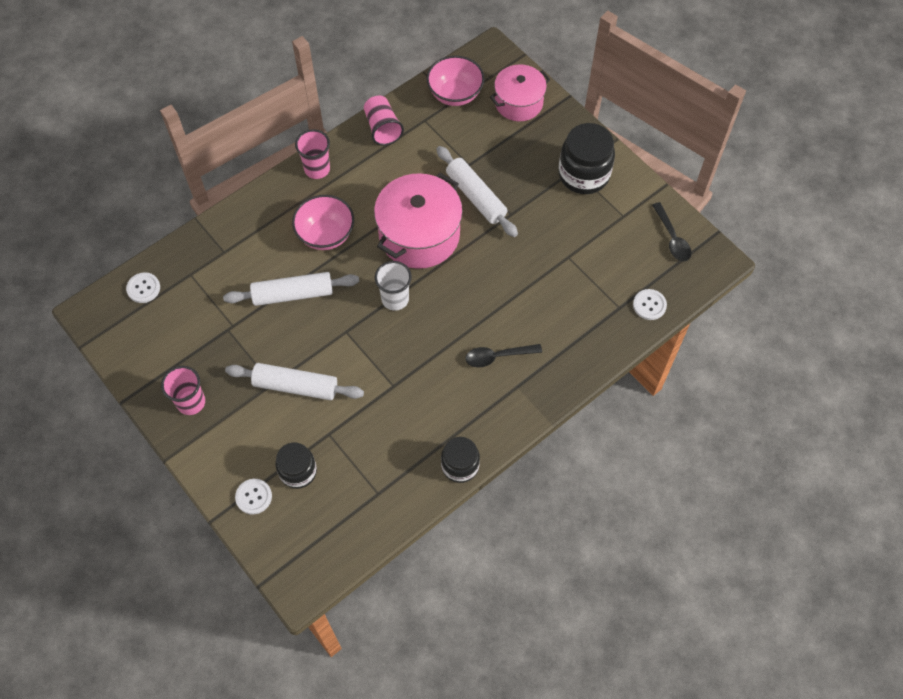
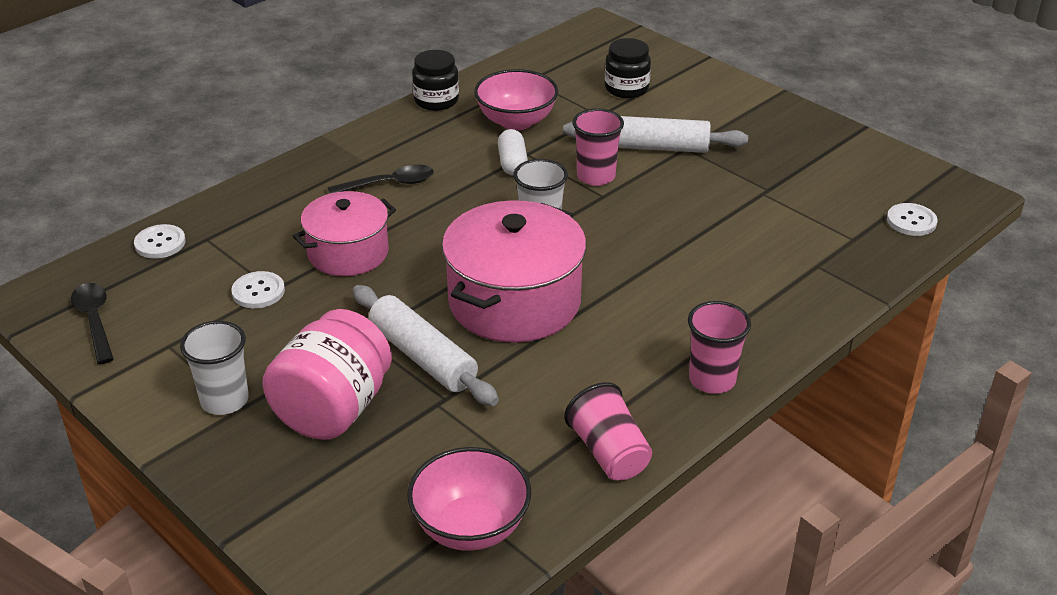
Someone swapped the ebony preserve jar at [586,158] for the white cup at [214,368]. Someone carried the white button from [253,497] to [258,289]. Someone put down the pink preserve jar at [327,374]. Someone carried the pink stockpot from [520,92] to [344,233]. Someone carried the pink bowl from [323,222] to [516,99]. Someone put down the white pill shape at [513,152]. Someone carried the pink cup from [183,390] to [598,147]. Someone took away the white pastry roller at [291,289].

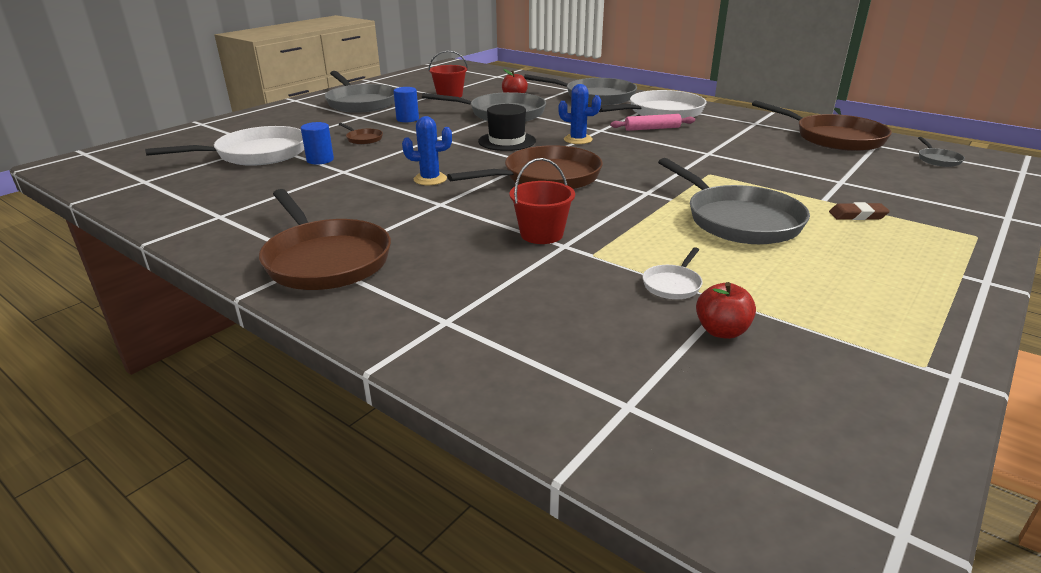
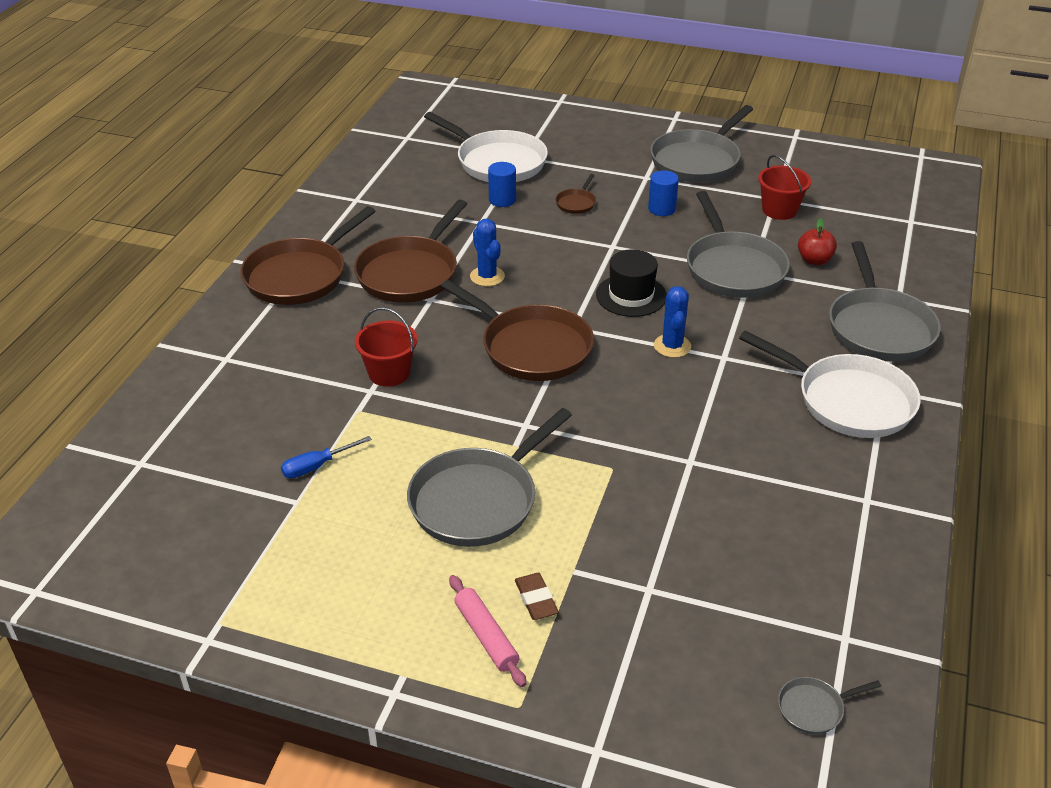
Someone swapped the white pan at [673,273] for the cobalt flat screwdriver at [326,457]. Someone carried the dark brown pan from [822,125] to [410,251]. Someone carried the pink pastry roller from [652,122] to [487,631]. Someone took away the crimson apple at [726,310].

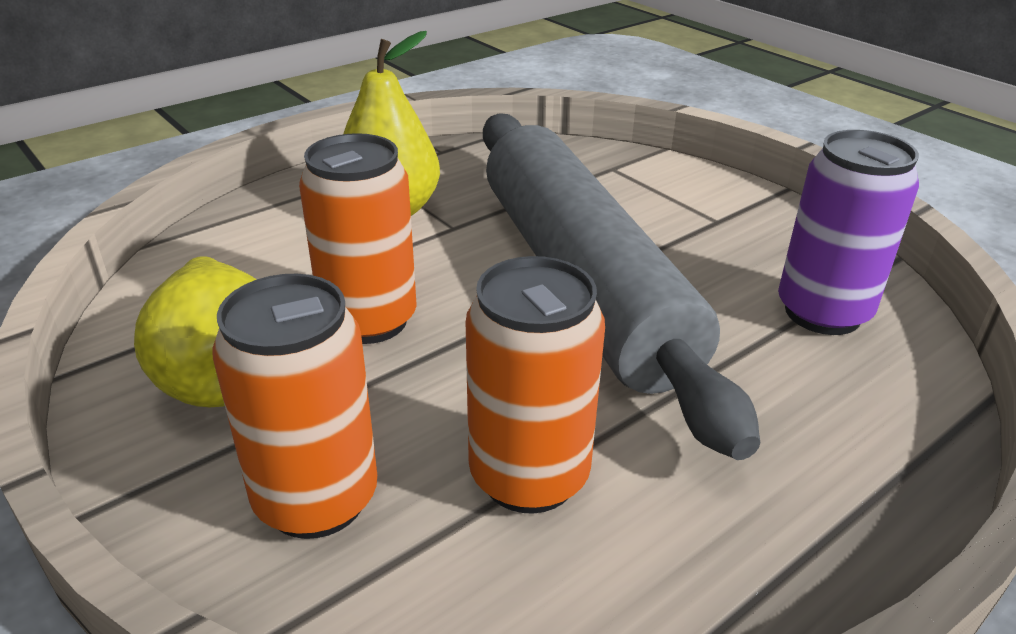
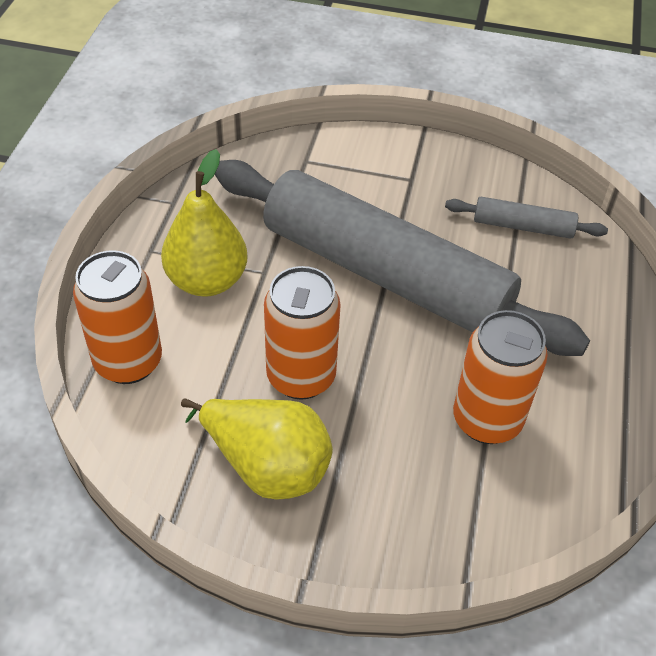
Someone carried the bright orange soda can from [294,406] to [117,317]. Someone swapped the purple soda can at [848,232] for the ash-grey pastry roller at [526,218].

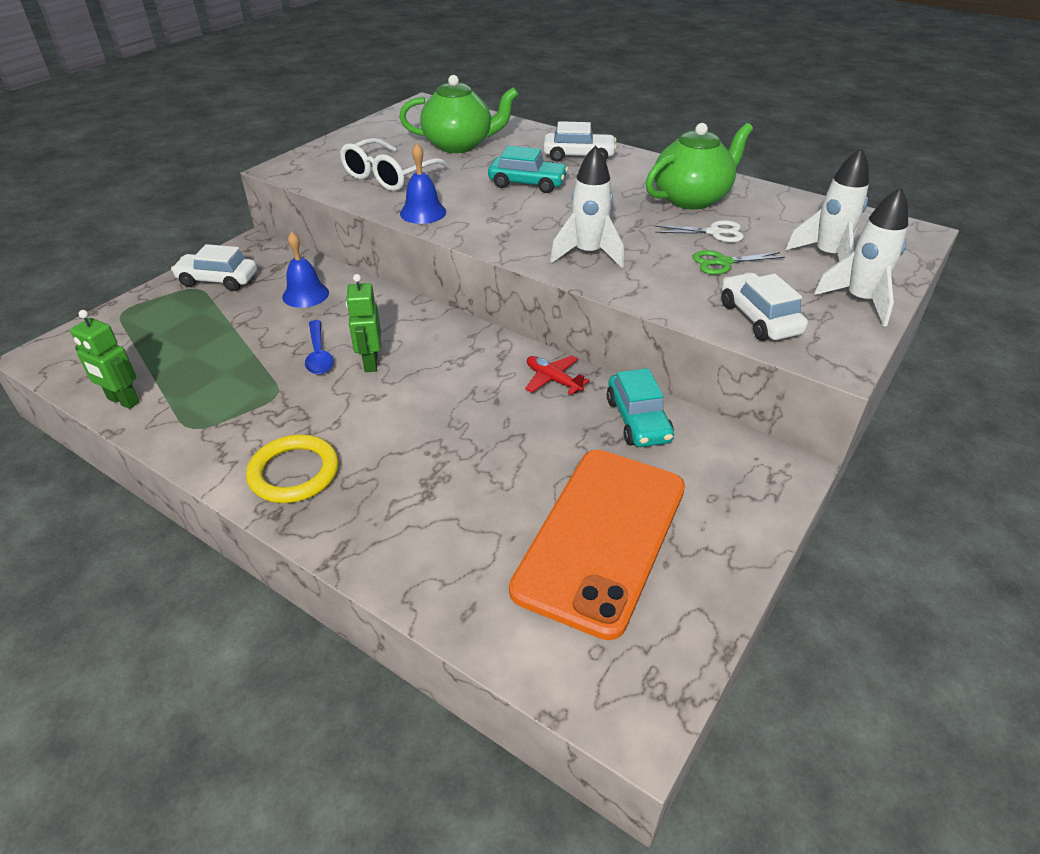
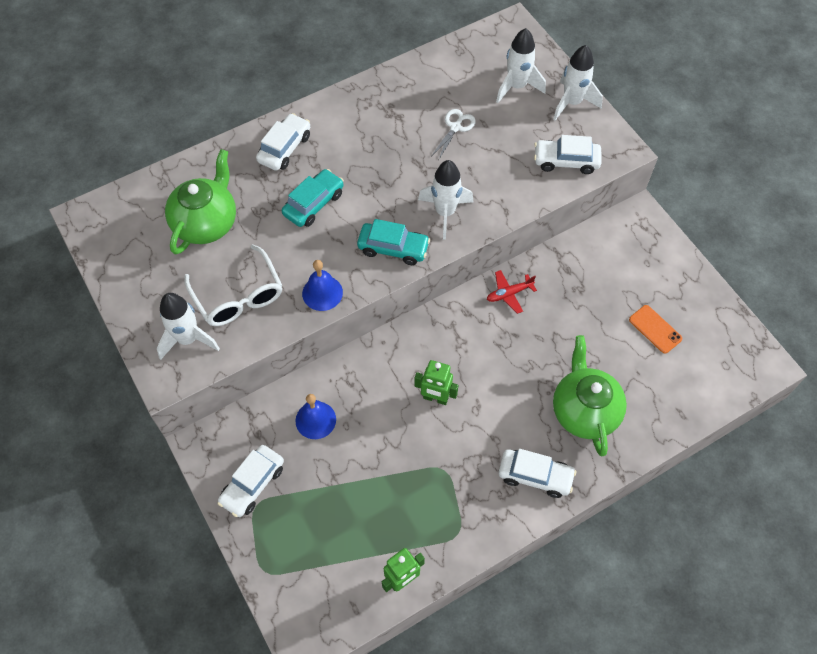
Someone put down the white toy rocket at [188,326]. Someone carried the aqua toy car from [640,407] to [393,242]. Someone swapped the golden hoop at [292,468] for the white toy car at [537,473]. Someone carried the green teapot from [699,166] to [590,395]. Someone scaled the bright orange mobile phone at [597,545] by 0.40. Someone took away the cobalt tablespoon at [319,347]. Someone took away the green pair of scissors at [739,262].

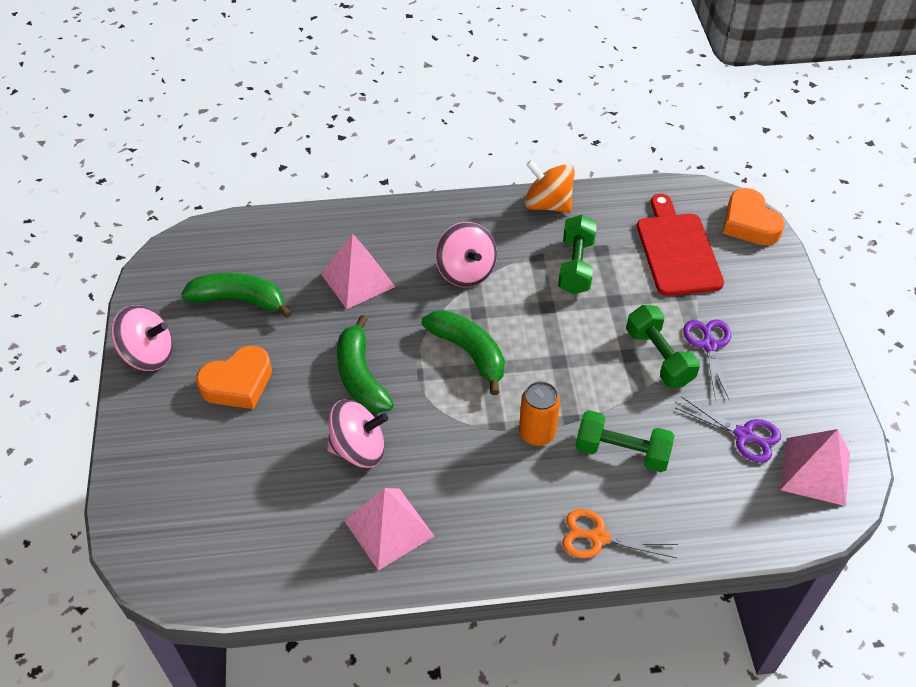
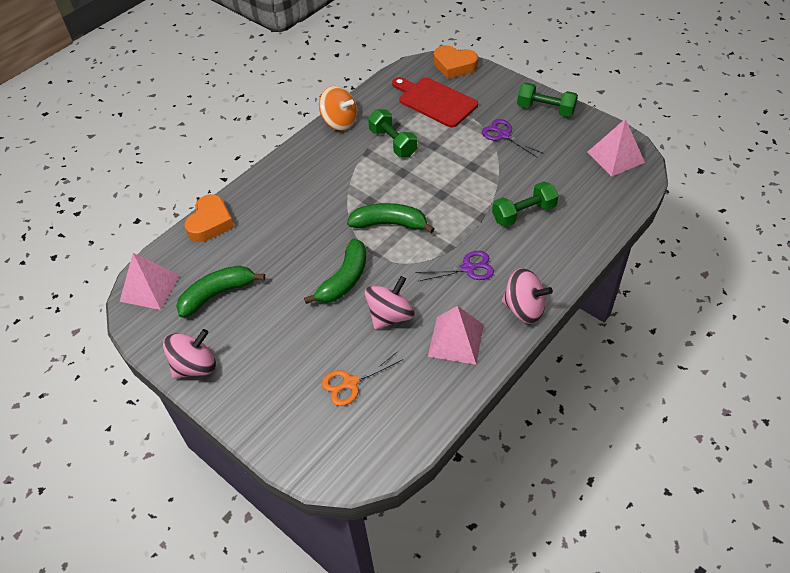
Someone carried the pink pyramid from [358,271] to [149,281]. Someone carried the bright orange heart from [234,377] to [209,218]. Someone rotated the green banana at [365,364] by 90 degrees counterclockwise. Someone rotated the bright orange toy top at [550,186] by 135 degrees counterclockwise. Someone carried the bright orange pair of scissors from [620,533] to [362,378]. Someone carried the purple pair of scissors from [728,430] to [454,266]. Someone carried the pink toy top from [466,254] to [527,296]. Someone carried the green hand weight from [663,346] to [547,100]. Someone took away the bright orange soda can at [539,413].

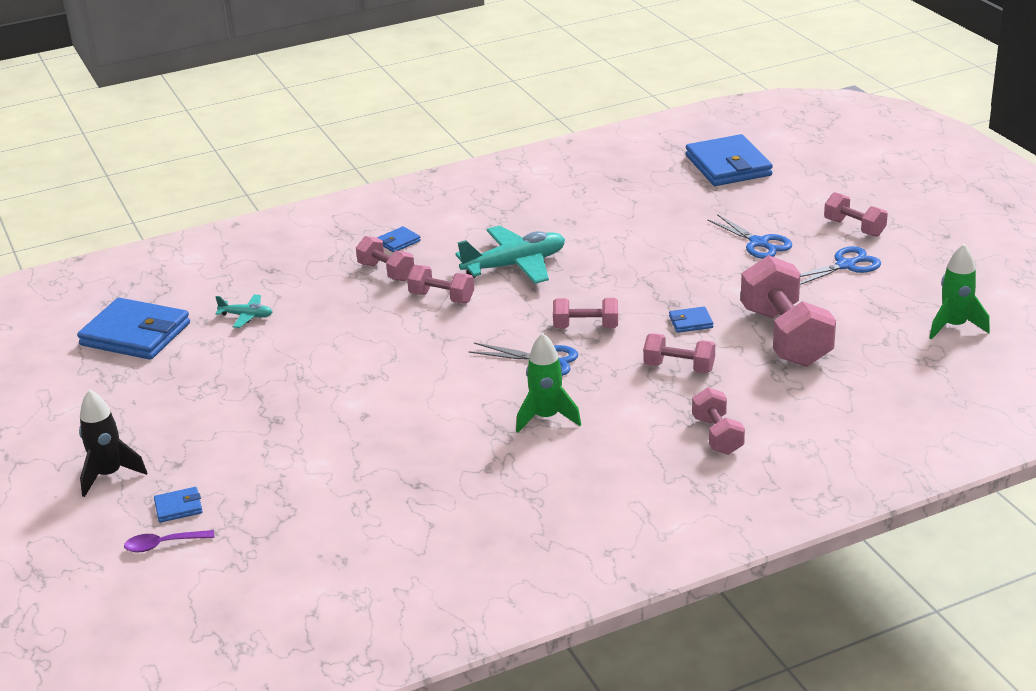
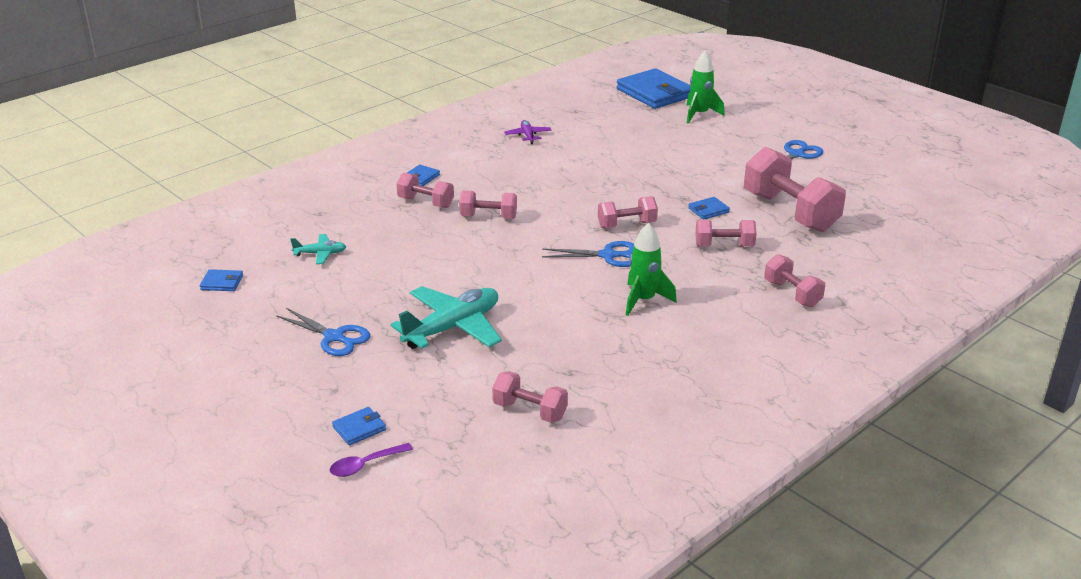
Someone scaled the cobalt billfold at [133,329] by 0.43. Someone carried the cobalt pair of scissors from [749,236] to [323,332]. Someone carried the aqua toy plane from [510,254] to [446,317]. Someone carried the pink hand weight from [856,214] to [530,397]. Someone put down the purple toy plane at [528,132]. Someone carried the green toy rocket from [959,291] to [705,87]. Someone took away the ebony toy rocket at [113,443].

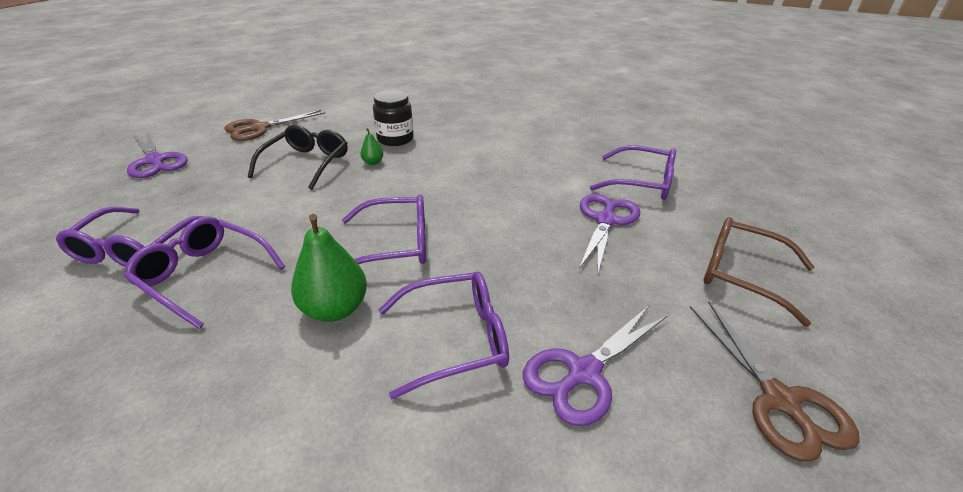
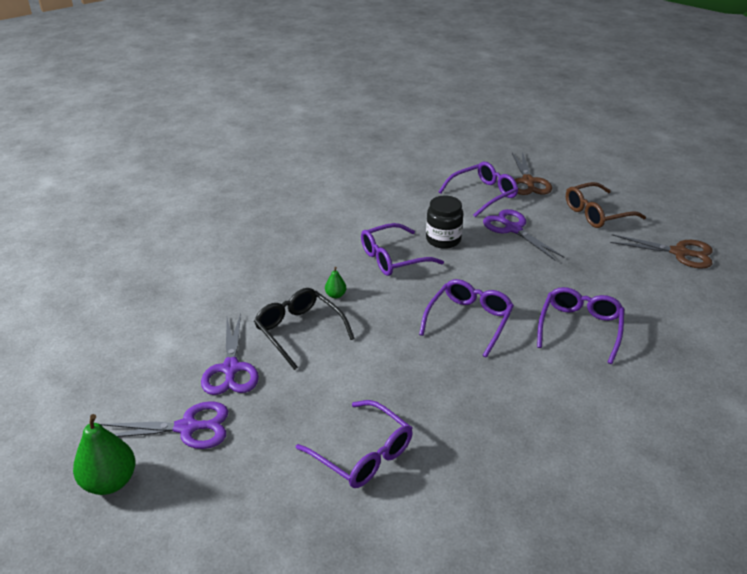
Someone carried the green pear fruit from [329,268] to [104,454]. Someone carried the purple pair of scissors from [595,366] to [230,354]. Someone carried the purple spectacles from [204,273] to [402,249]. Someone carried the ebony preserve jar from [393,118] to [445,222]. Someone carried the dark brown pair of scissors from [275,125] to [532,173].

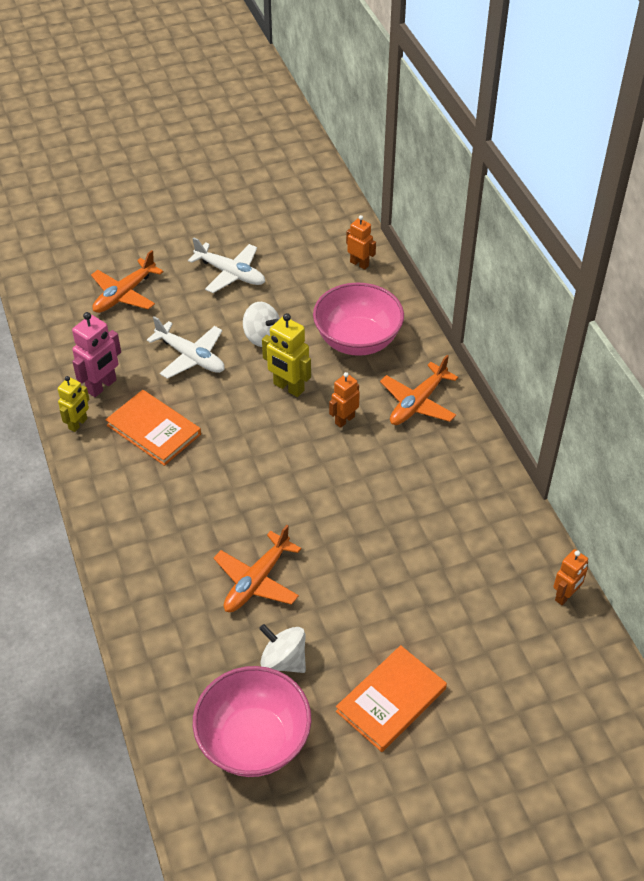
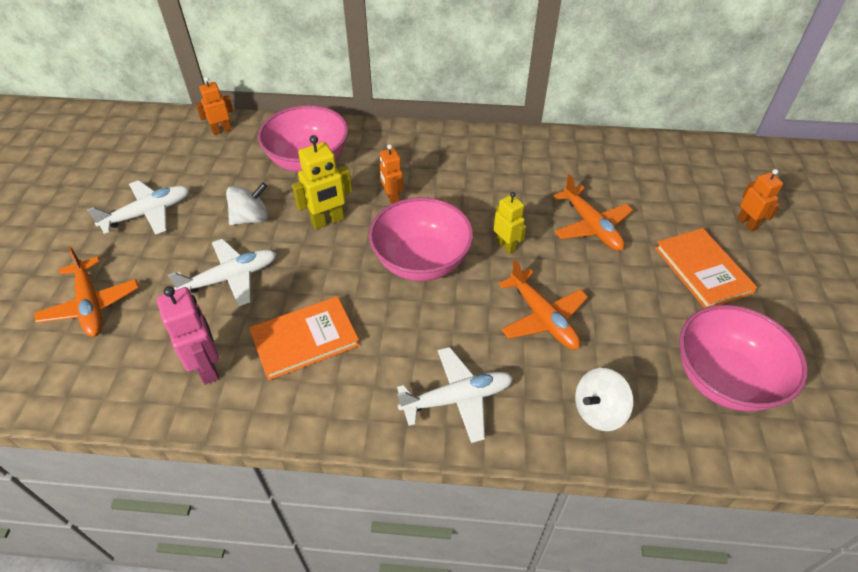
Someone put down the pink bowl at [421,239]. Someone put down the white toy plane at [455,395]. Someone carried the golden robot from [74,404] to [510,223]. Someone carried the bright orange toy plane from [419,390] to [593,212]. Someone carried the white toy top from [282,648] to [604,399]. Someone carried the bright orange robot from [570,577] to [760,200].

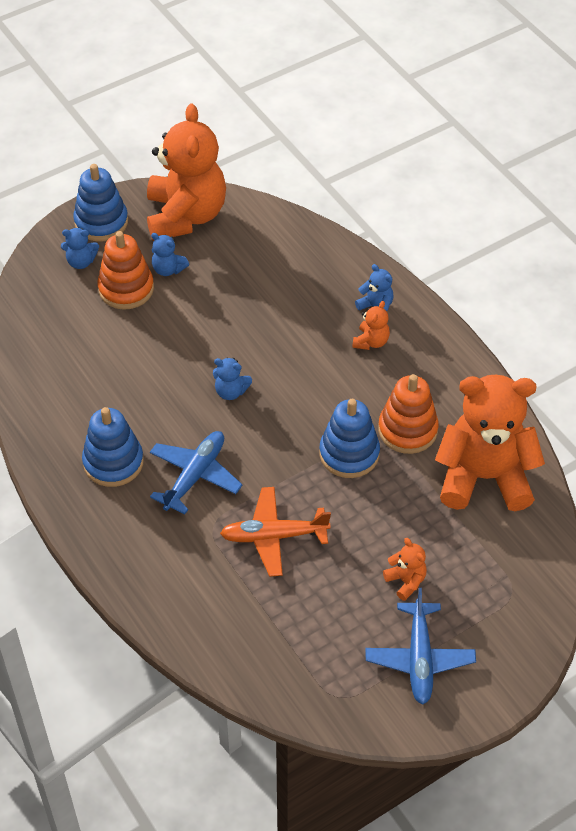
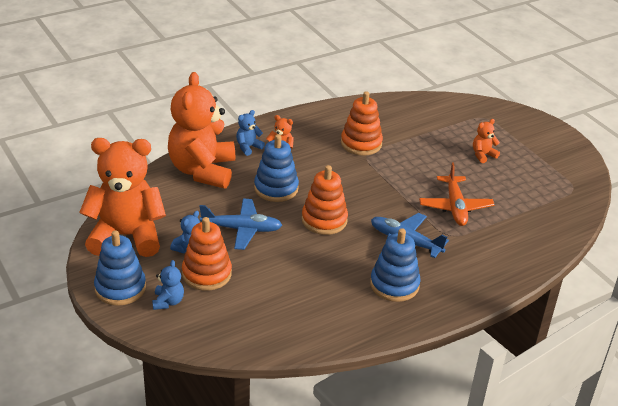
Someone carried the bright orange teddy bear from [490,442] to [201,130]. Someone carried the cobalt toy plane from [421,646] to [240,224]. Someone carried the cobalt stacking rings from [349,438] to [276,168]. Someone swapped the cobalt teddy bear at [232,379] for the bright orange stacking rings at [325,200].

